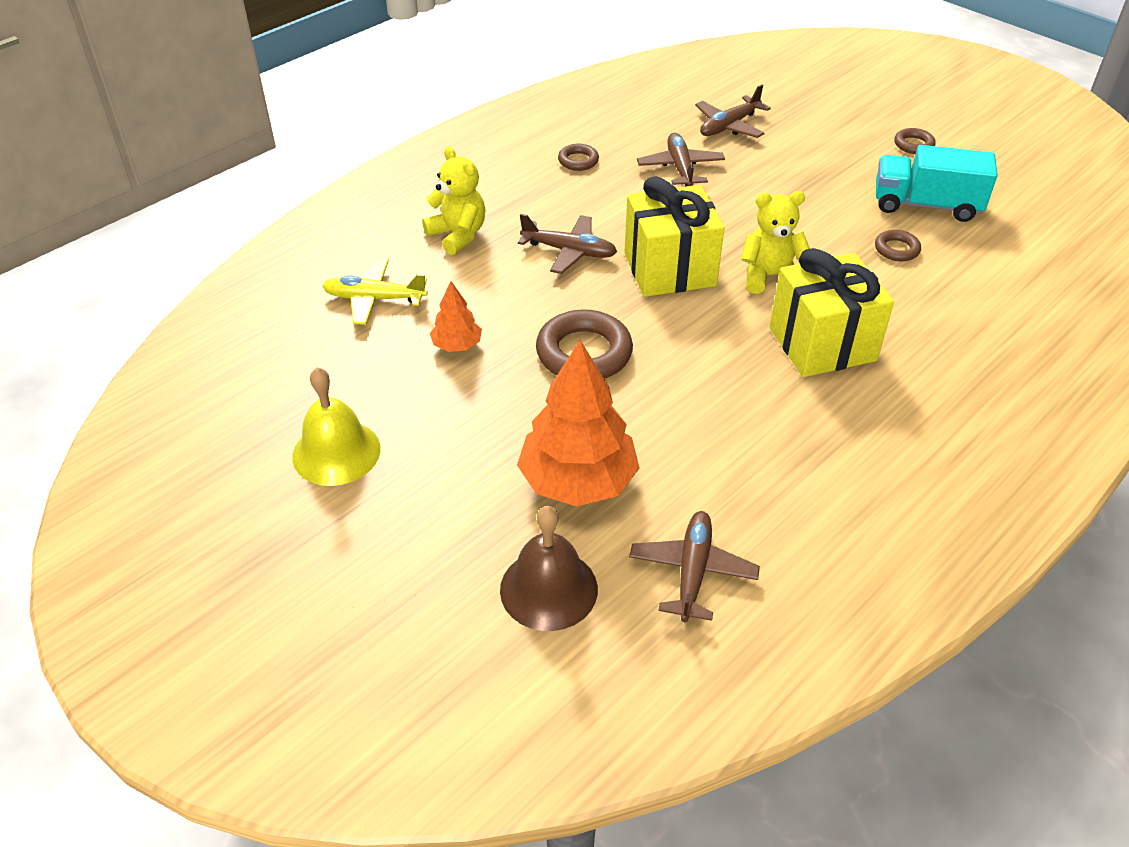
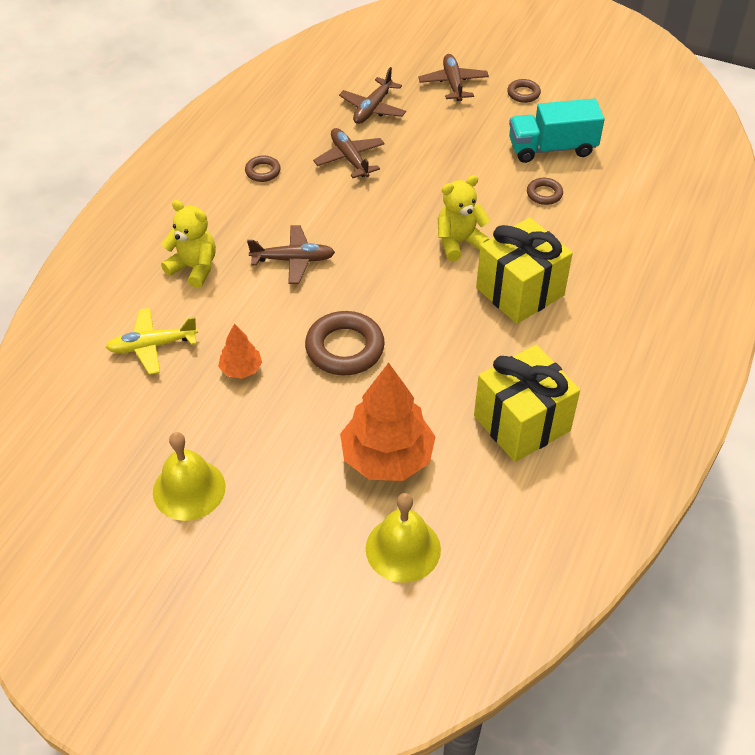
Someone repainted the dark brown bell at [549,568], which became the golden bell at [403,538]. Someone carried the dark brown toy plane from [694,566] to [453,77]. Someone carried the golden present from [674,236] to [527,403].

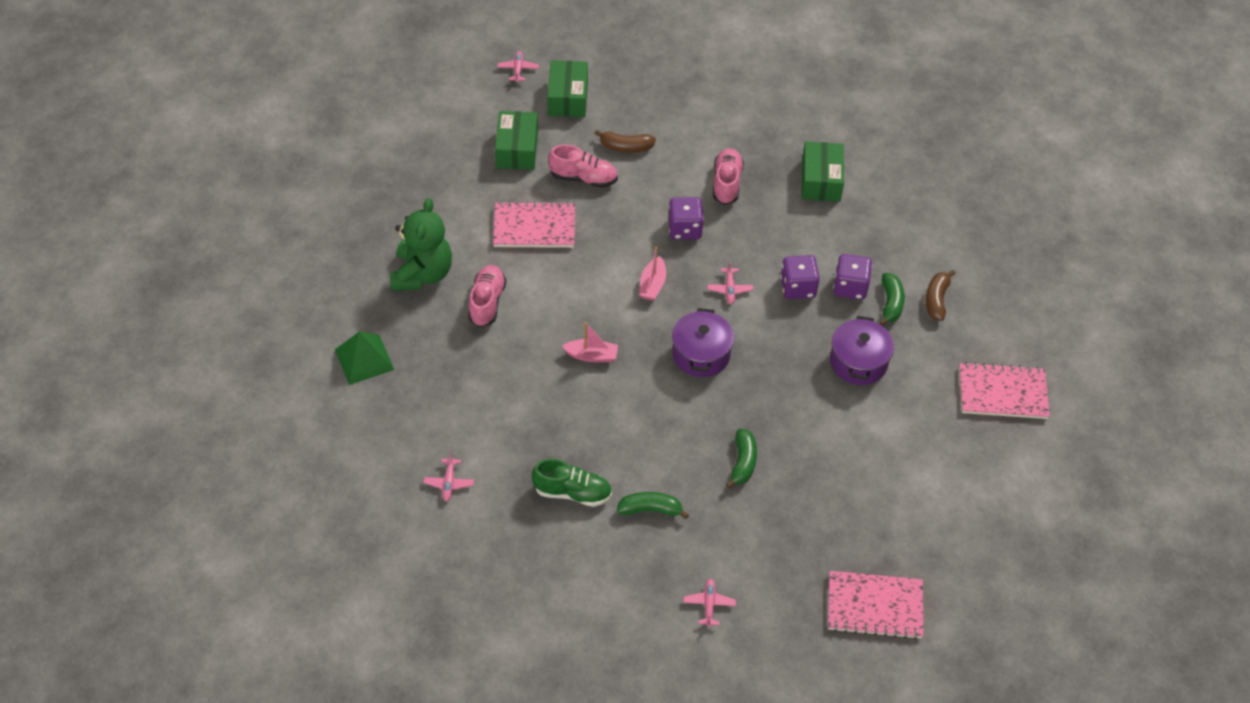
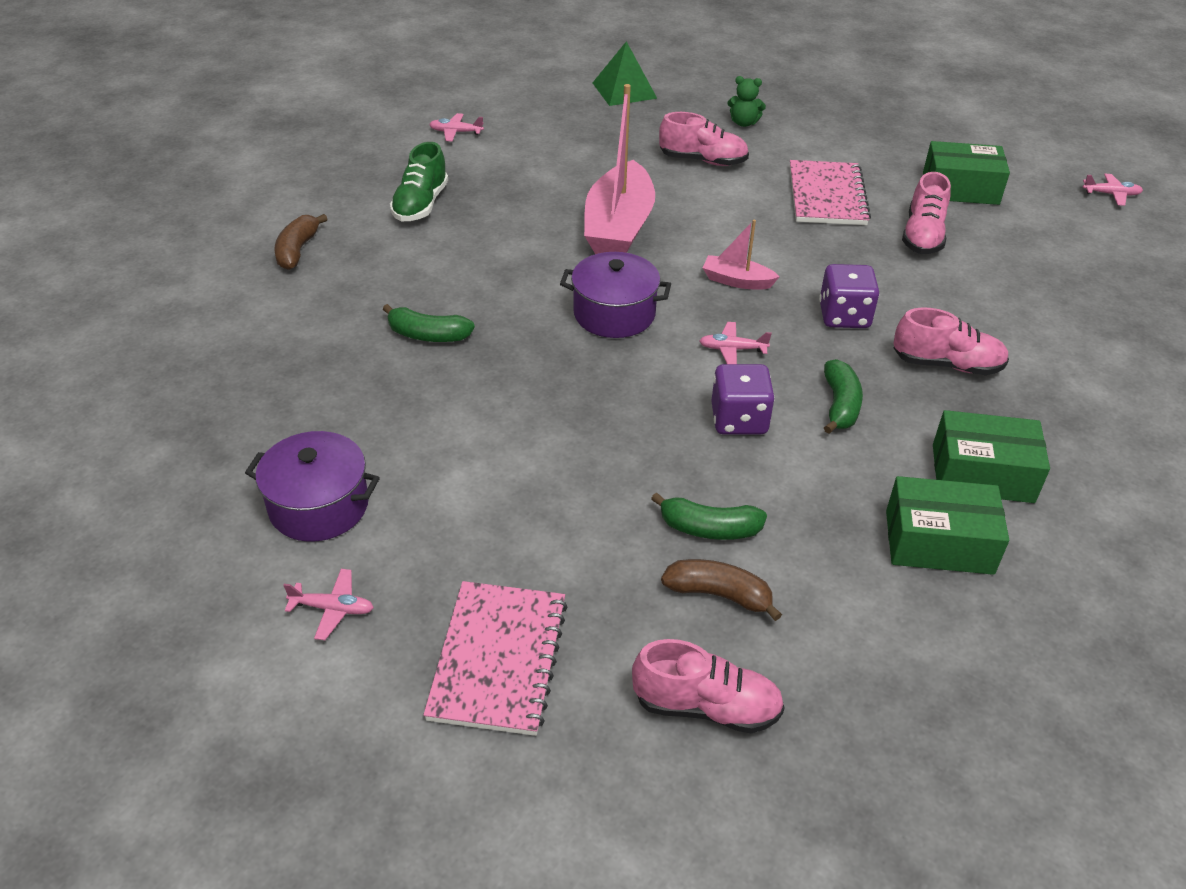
Someone carried the purple stockpot from [862,350] to [312,486]. Someone carried the dark brown banana from [625,141] to [300,242]. Someone carried the pink toy plane from [709,603] to [328,604]. Someone scaled the pink boat at [590,342] by 2.06. Someone put down the pink sneaker at [708,686]. Someone scaled the green teddy bear at [421,244] by 0.46. Someone carried the green banana from [653,505] to [843,396]. Someone carried the green parcel from [567,88] to [947,525]. Someone took away the pink exercise book at [876,605]. Someone took away the purple die at [852,277].

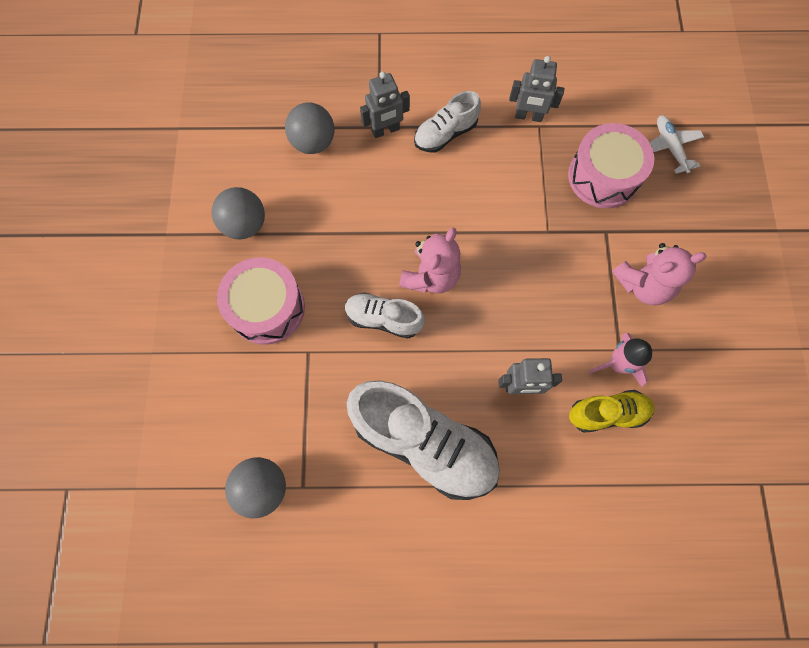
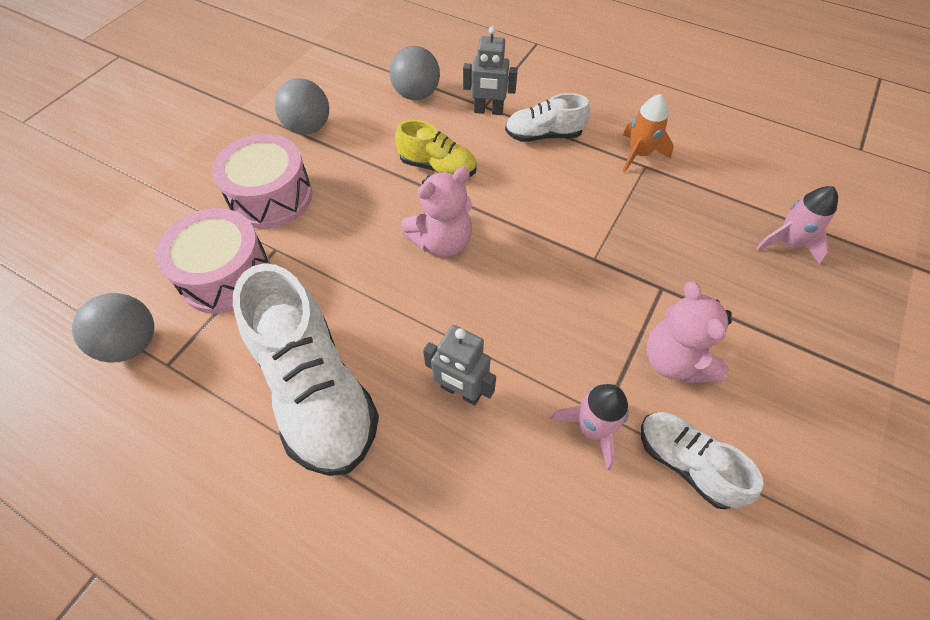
Someone carried the pink snare drum from [611,165] to [213,261]. Someone carried the golden sneaker from [612,411] to [436,148]. Someone swapped the ash-grey robot at [536,89] for the bright orange toy rocket at [648,133]. Someone carried the white sneaker from [385,315] to [702,461]. Someone rotated the pink teddy bear at [659,274] by 60 degrees clockwise. Someone swapped the white toy plane at [676,144] for the pink toy rocket at [797,225].

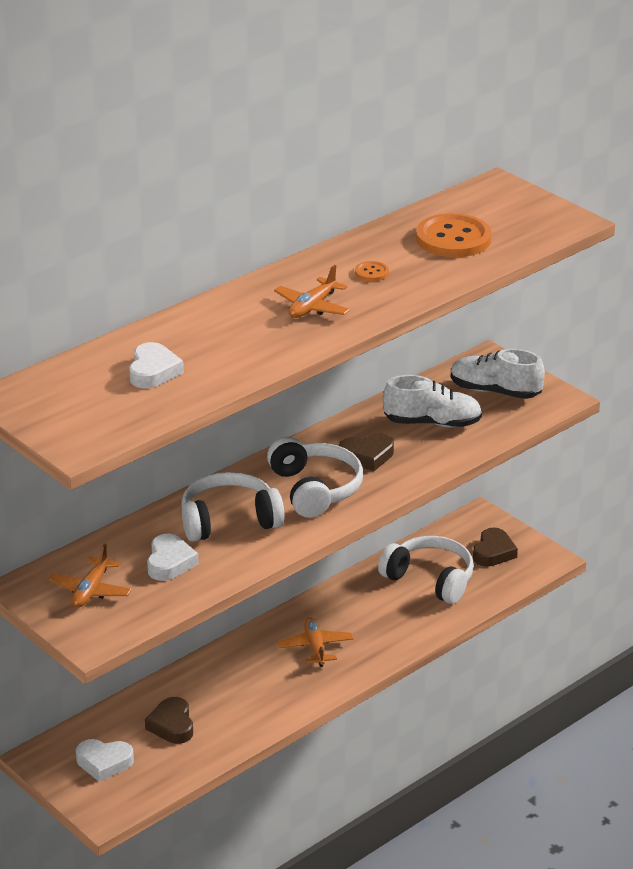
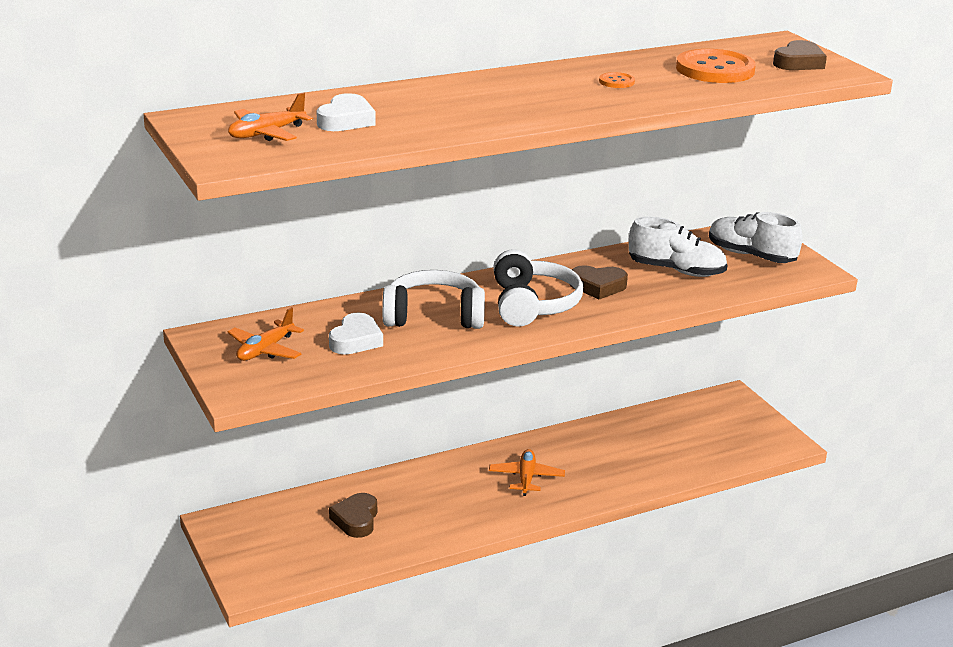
Someone carried the bright orange toy plane from [312,291] to [270,117]. Someone carried the dark brown heart from [495,547] to [800,55]. Someone took away the white heart at [105,760]. Someone took away the white over-ear headphones at [426,570].

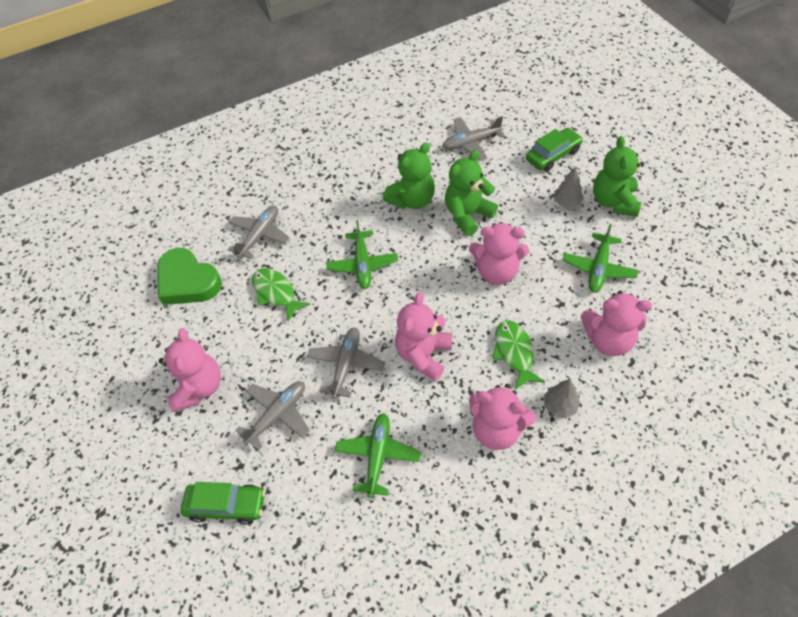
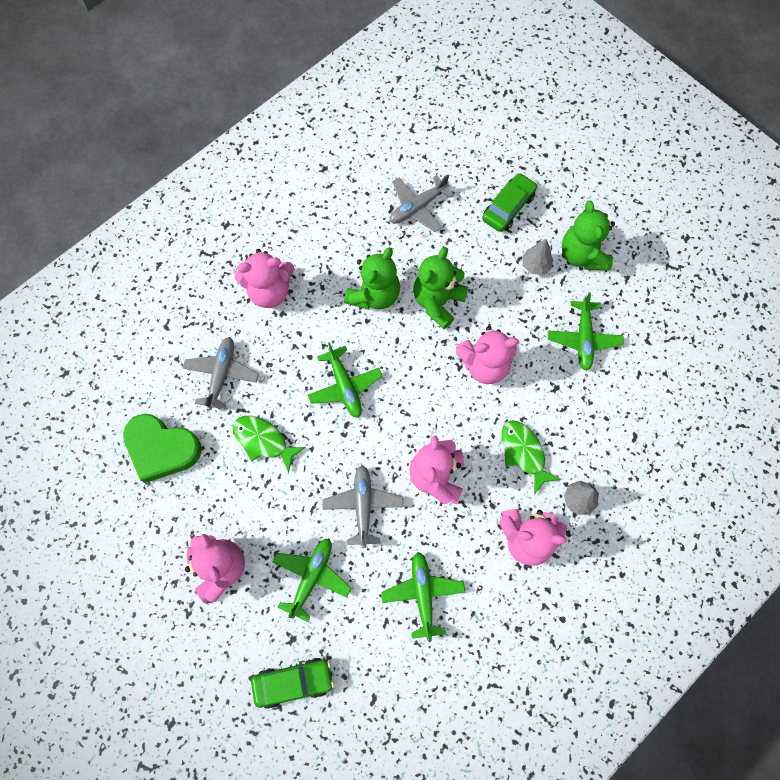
Someone carried the pink teddy bear from [616,323] to [264,278]. Someone repainted the ash-grey toy plane at [272,416], which became the green toy plane at [312,580].

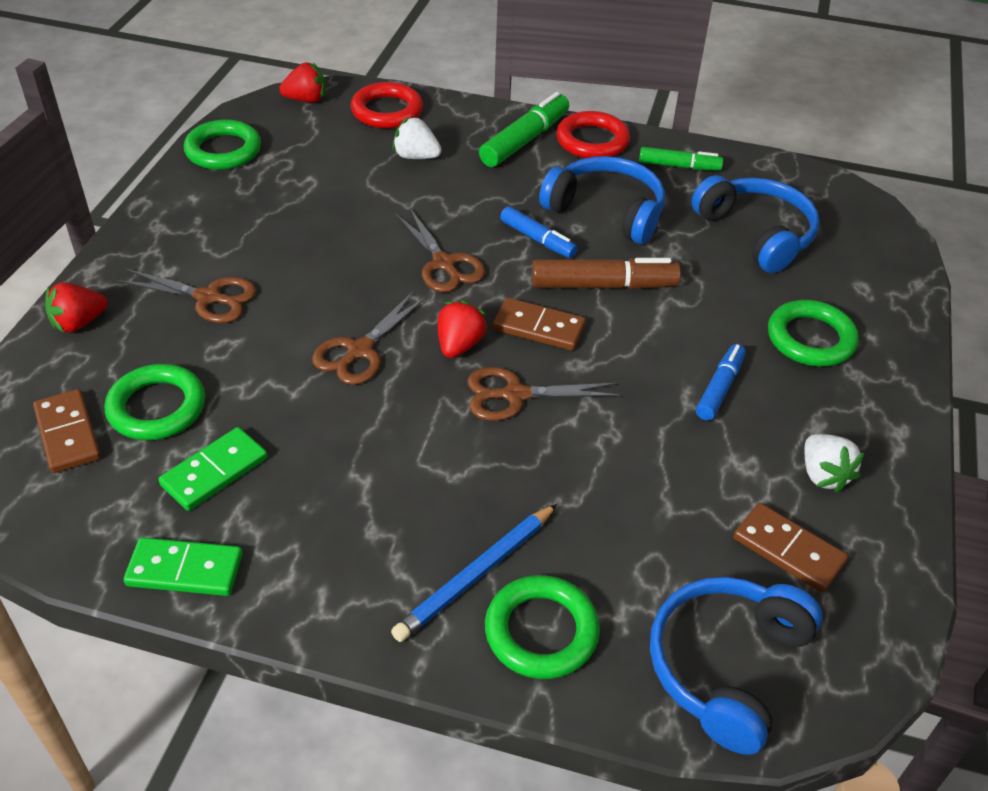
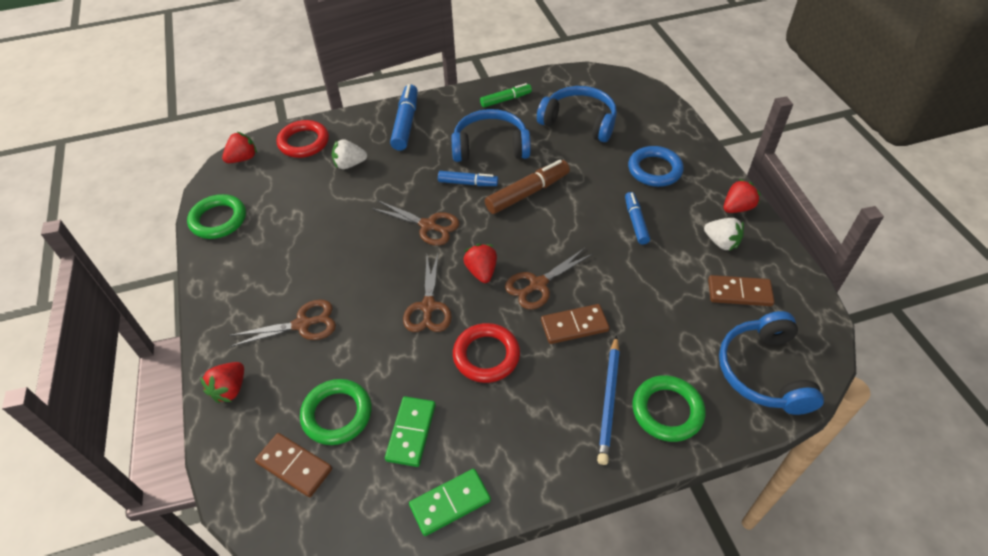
Someone repainted the green felt pen at [524,129], which became the cobalt felt pen at [404,117]. Someone carried the crimson hoop from [593,134] to [486,353]. Someone carried the dark brown domino piece from [539,324] to [575,324]. Someone repainted the green hoop at [813,333], which became the cobalt hoop at [656,166]. Someone put down the crimson toy strawberry at [742,196].

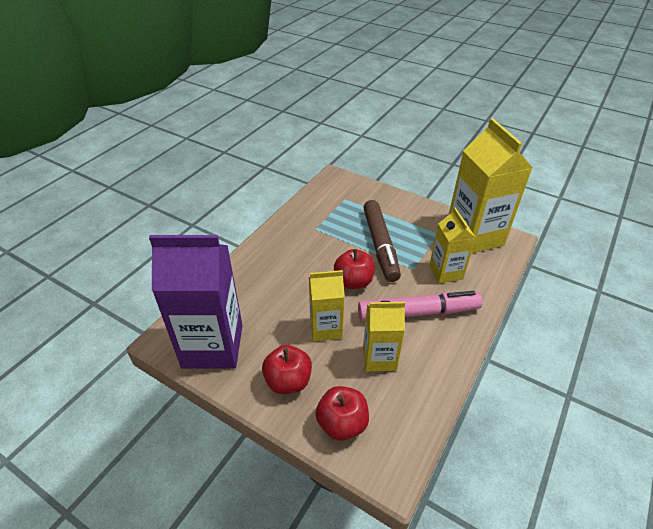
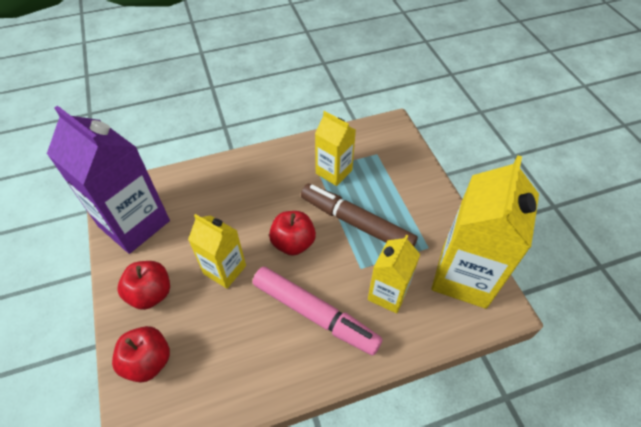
Someone rotated the dark brown felt pen at [382,241] by 90 degrees clockwise. Someone carried the golden juice carton from [384,336] to [335,148].

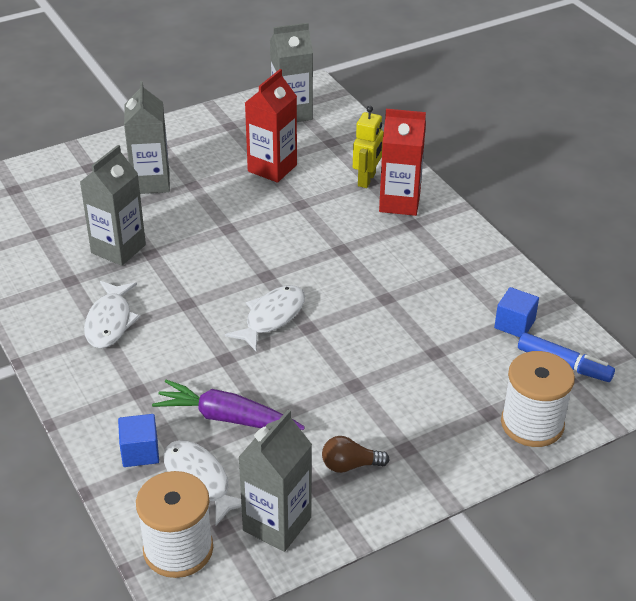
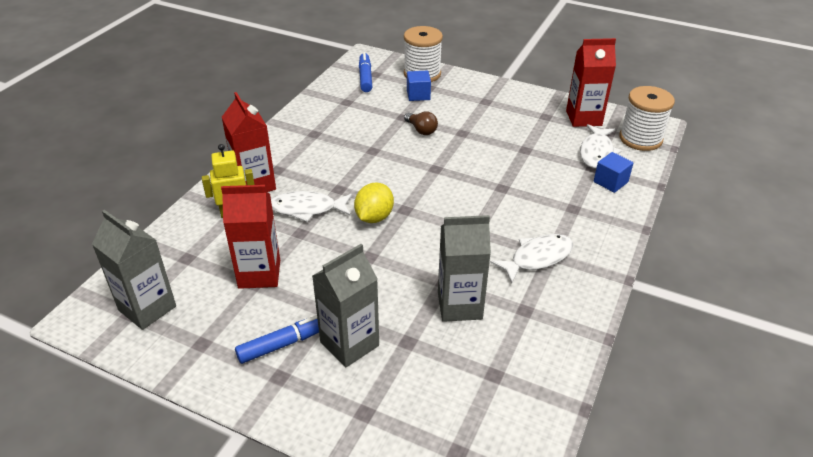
Someone put down the cobalt felt pen at [277,339]. Someone carried the white toy fish from [265,318] to [311,206]. Someone put down the golden citrus fruit at [374,203]. Someone carried the dark brown bulb from [356,454] to [421,123]. Someone carried the cobalt solid cube from [516,312] to [419,86]. Someone repainted the ash-grey juice carton at [275,481], which became the crimson juice carton at [591,82]. Someone took away the purple toy carrot at [228,405].

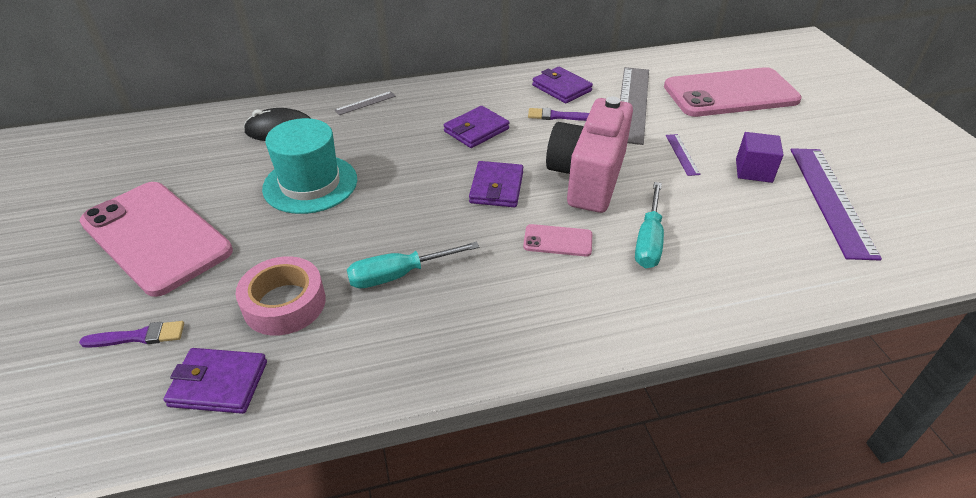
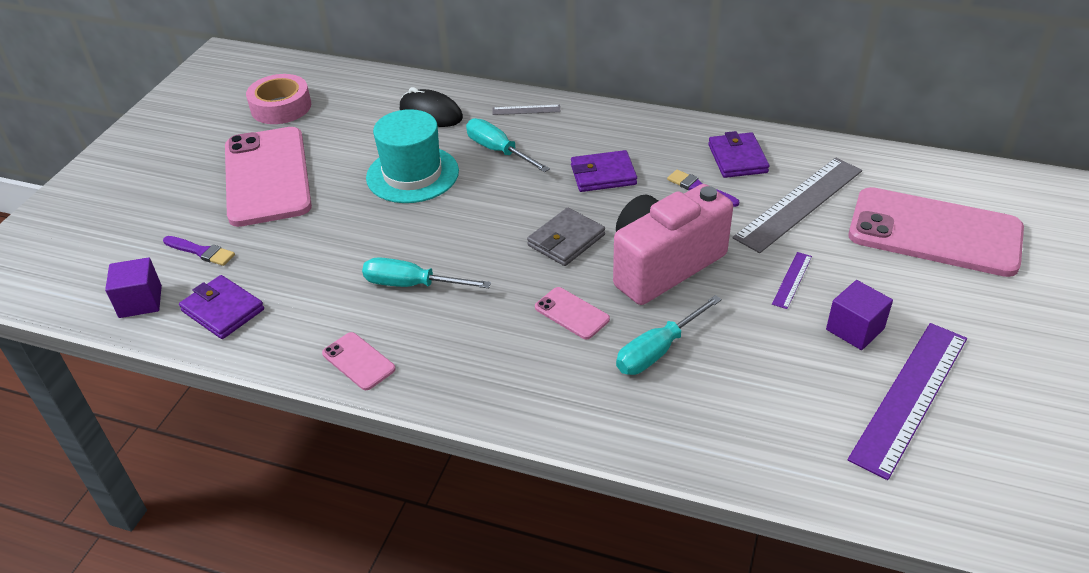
Someone put down the purple solid cube at [133,287]. Someone carried the pink roll of tape from [281,295] to [278,99]. Someone put down the pink mobile phone at [359,361]. Someone put down the aqua flat screwdriver at [508,145]. Someone repainted the purple billfold at [496,184], which became the ash-grey billfold at [566,237].

